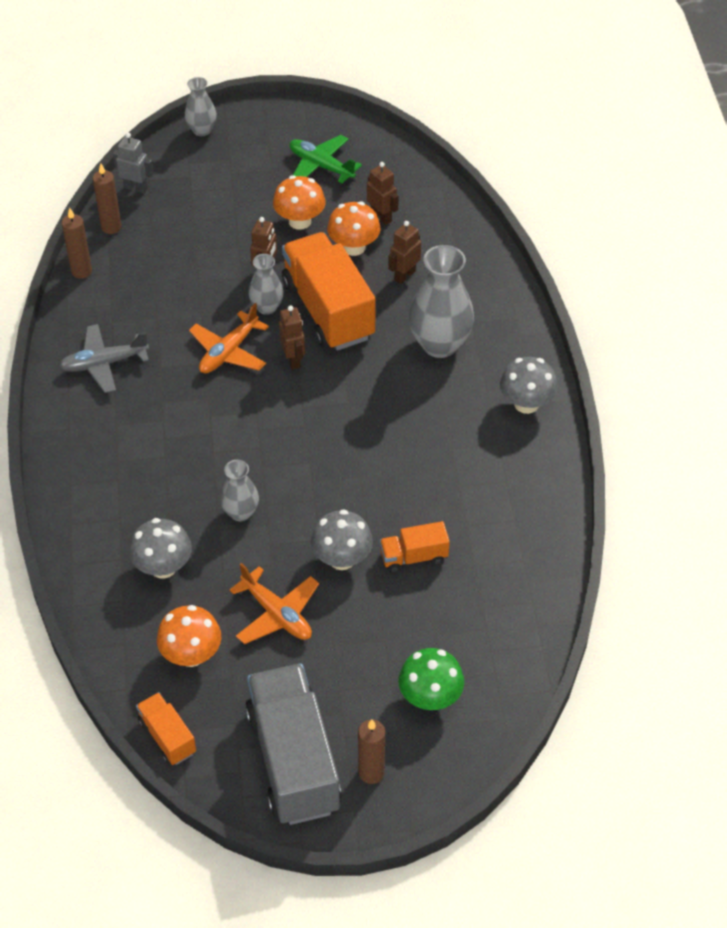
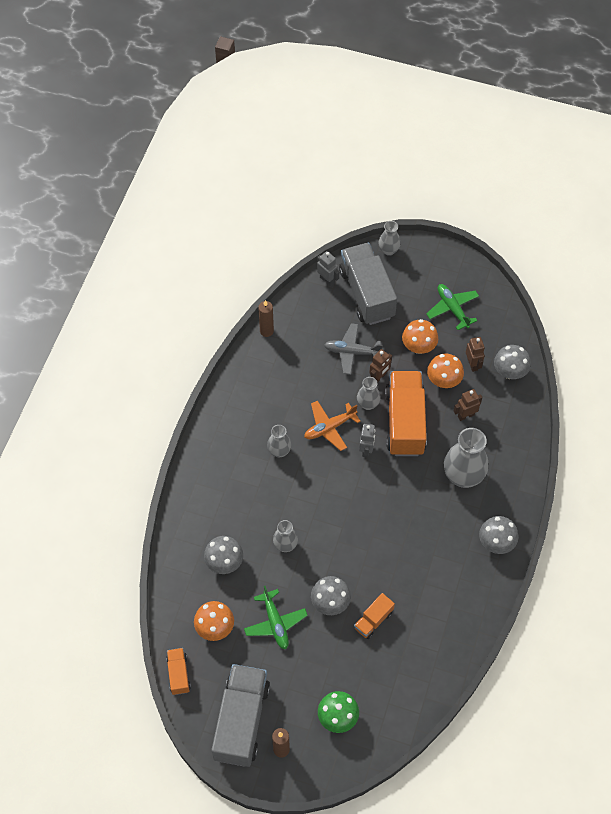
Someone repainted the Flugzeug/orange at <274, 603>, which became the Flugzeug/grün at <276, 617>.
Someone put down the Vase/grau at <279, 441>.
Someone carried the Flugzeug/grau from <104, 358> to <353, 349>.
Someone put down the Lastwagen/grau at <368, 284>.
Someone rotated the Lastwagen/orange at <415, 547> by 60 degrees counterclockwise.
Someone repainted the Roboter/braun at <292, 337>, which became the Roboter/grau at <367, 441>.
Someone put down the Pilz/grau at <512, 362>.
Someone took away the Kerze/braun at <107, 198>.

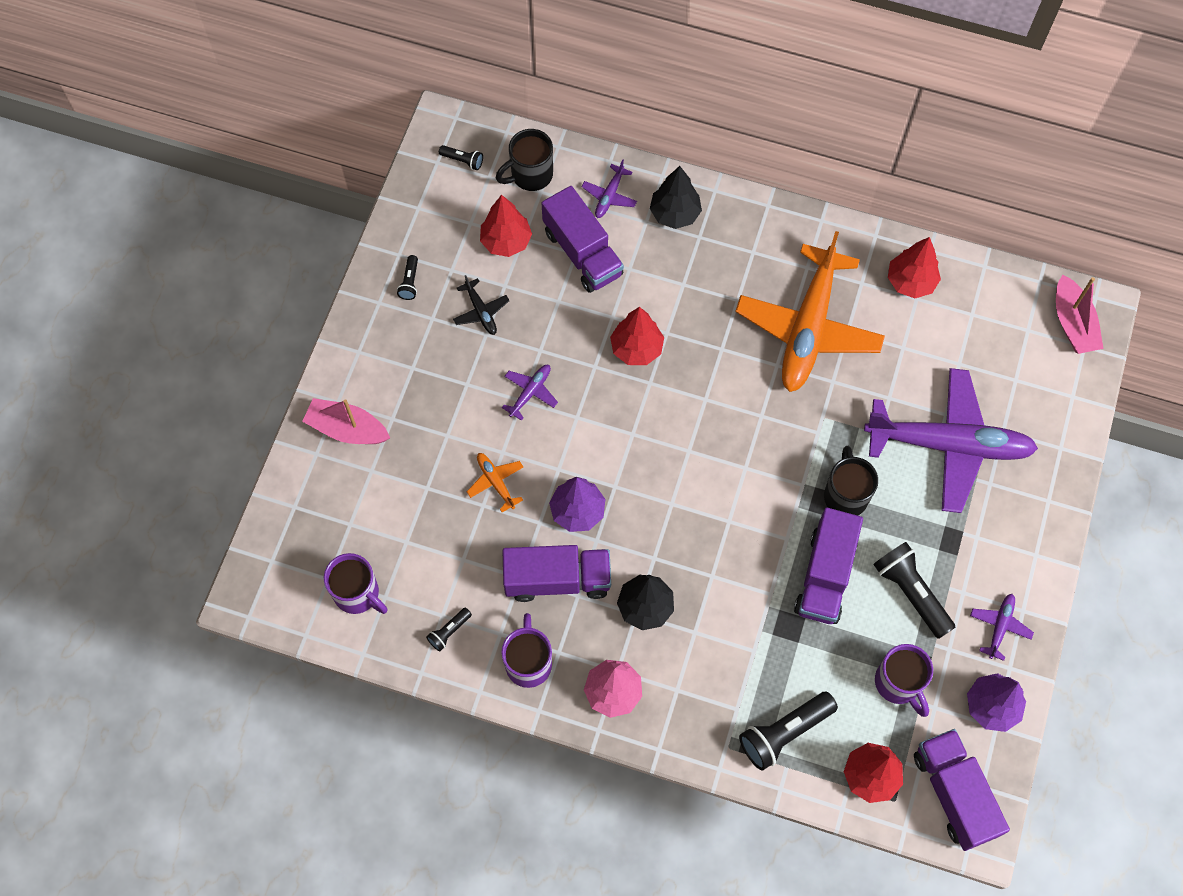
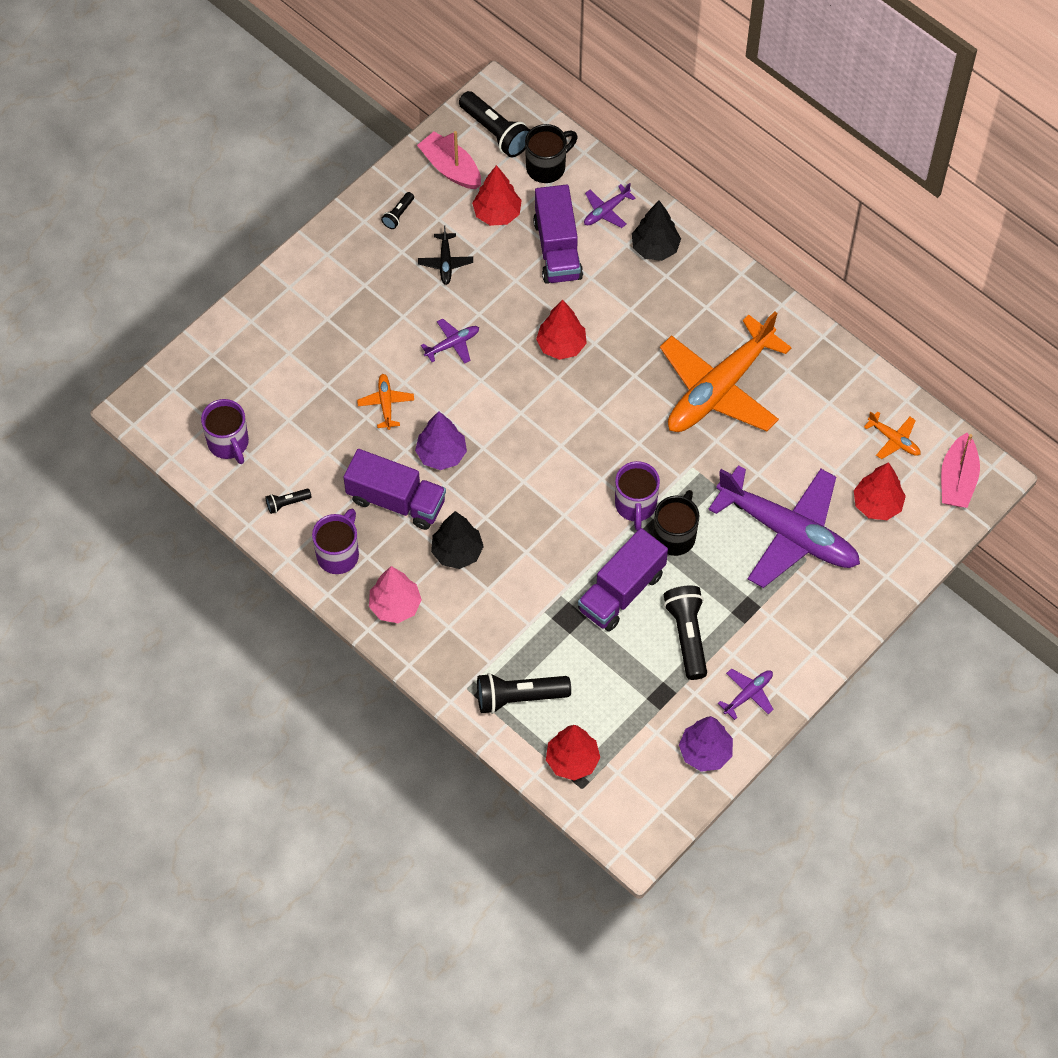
Someone carried the Boot/rosa from <346, 421> to <449, 160>.
Someone scaled the Taschenlampe/schwarz at <461, 157> by 2.00.
Someone rotated the Tasse/schwarz at <524, 160> by 150 degrees clockwise.
Someone carried the Tasse/lila from <904, 680> to <637, 496>.
Someone carried the Baum/rot from <914, 267> to <880, 491>.
Someone put down the Flugzeug/orange at <892, 435>.
Someone took away the Lastwagen/lila at <962, 790>.

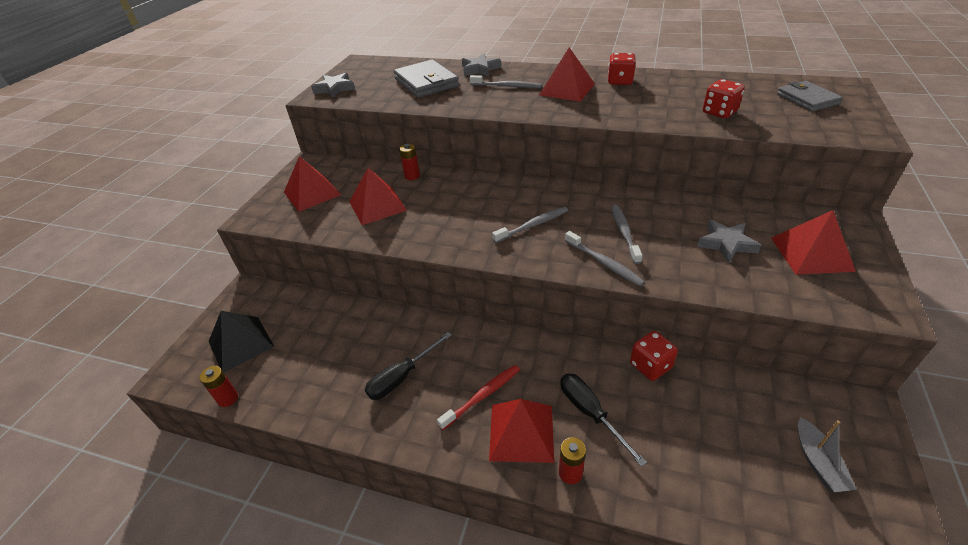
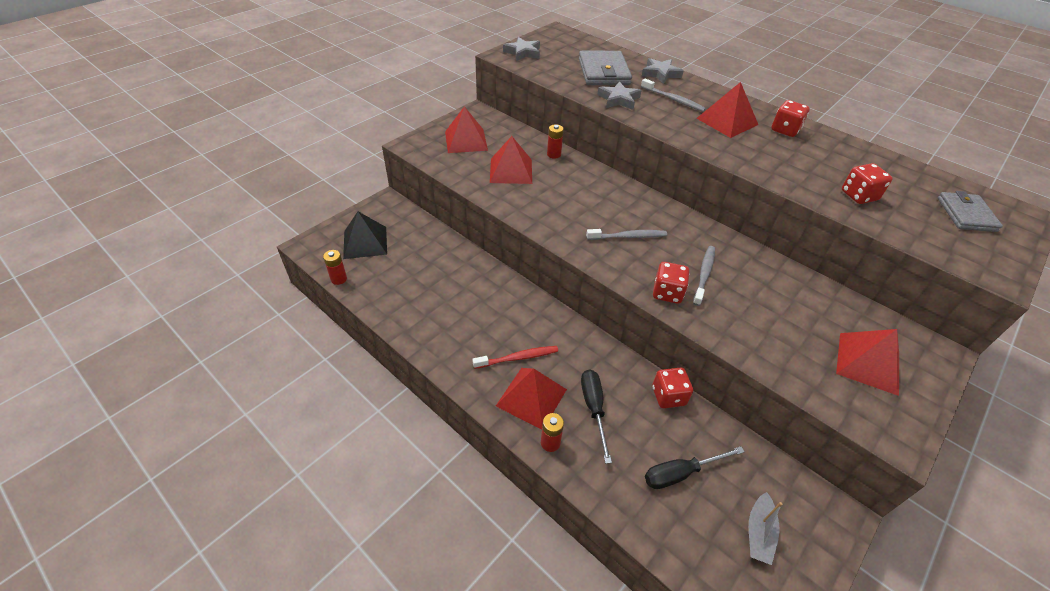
Someone carried the Stern/grau from <729, 241> to <619, 95>.
Someone carried the Schraubenzieher/schwarz from <408, 366> to <695, 467>.
Someone swapped the Zahnbürste/grau at <605, 258> for the Spielwürfel/rot at <671, 283>.

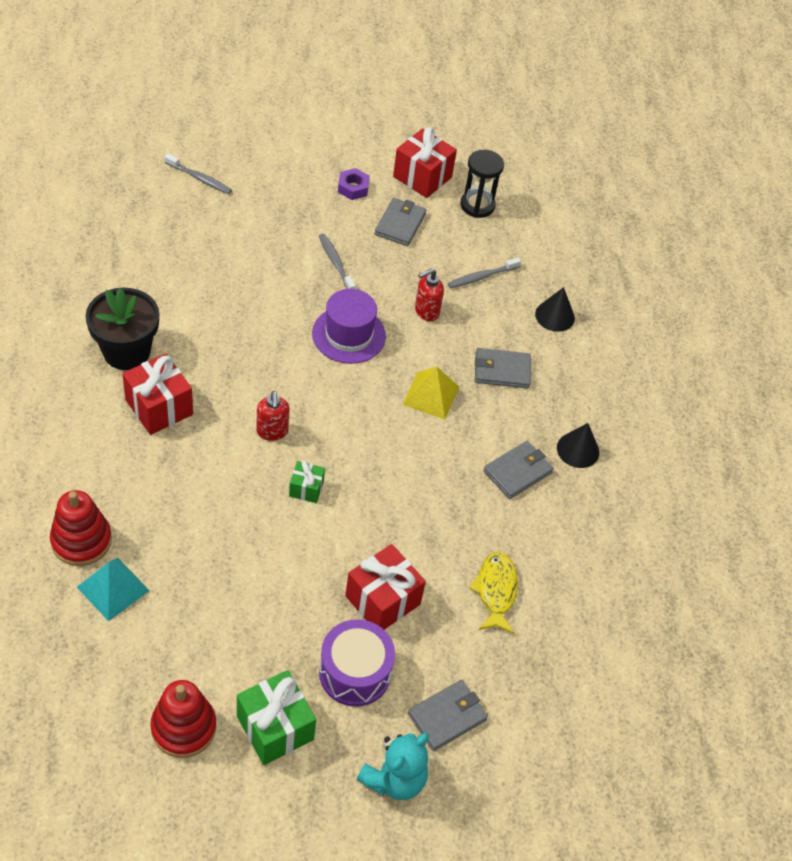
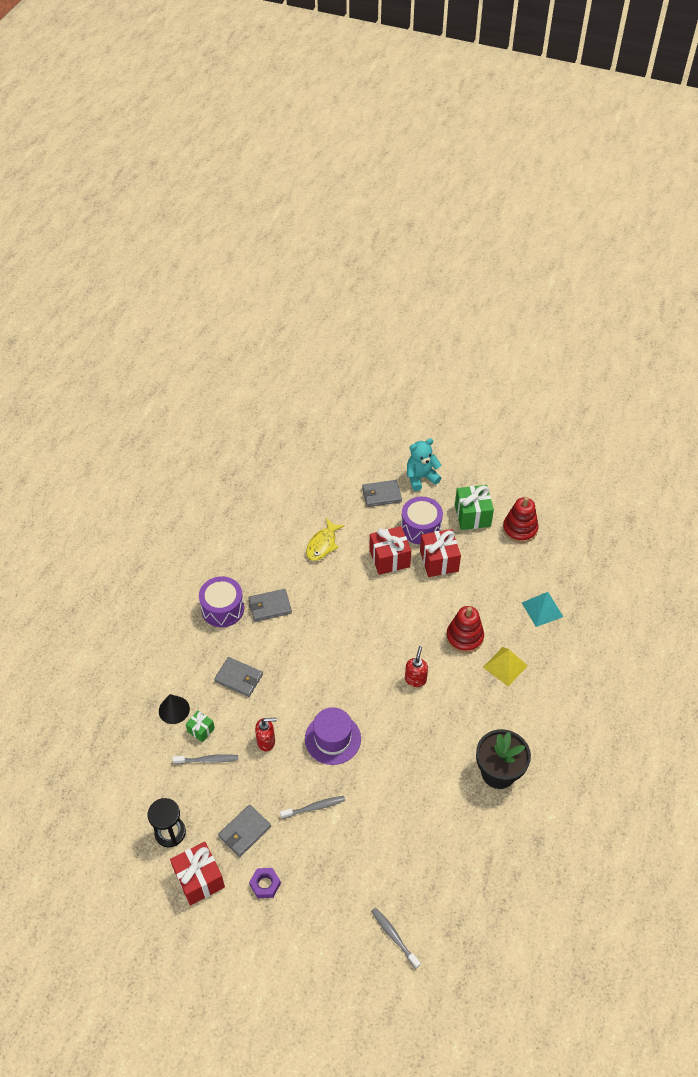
Someone carried the Geschenk/grün from <307, 481> to <200, 726>.
Someone swapped the Kegel/schwarz at <578, 445> for the Trommel/lila at <221, 601>.
Someone rotated the Zahnbürste/grau at <337, 261> by 105 degrees counterclockwise.
Someone carried the Geschenk/rot from <157, 394> to <440, 553>.
Someone carried the Stapelspielzeug/rot from <81, 528> to <465, 629>.
Someone carried the Pyramide/gelb from <431, 393> to <505, 666>.

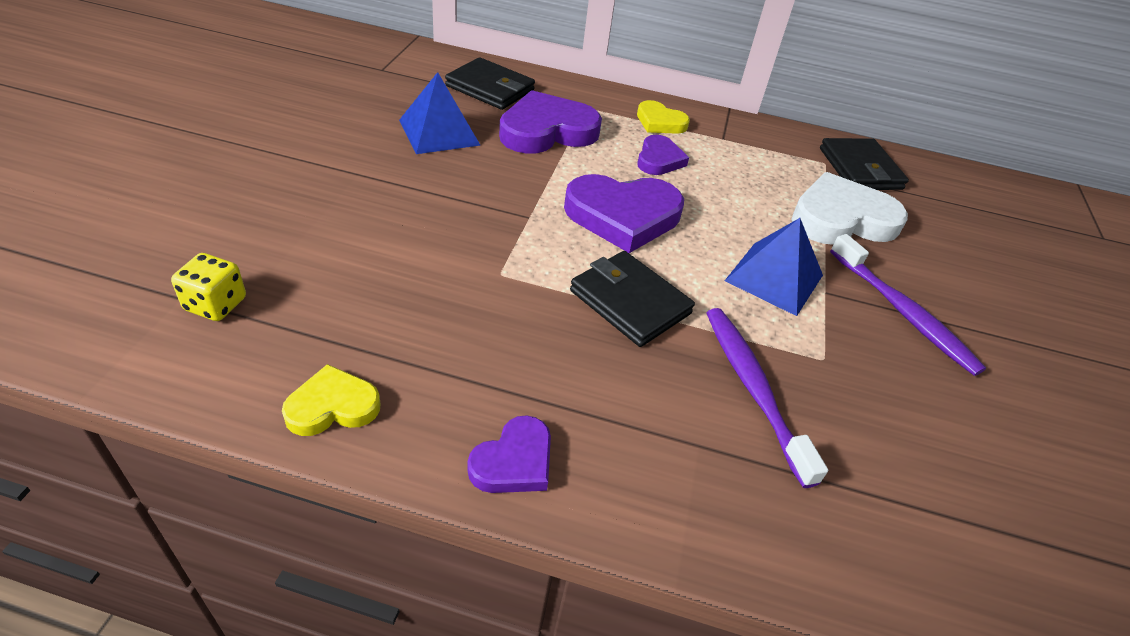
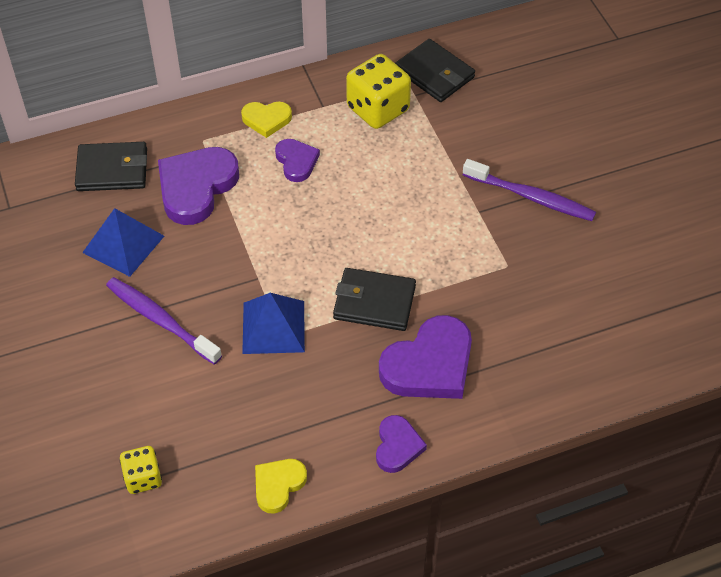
Someone carried the Zahnbürste/lila from <767, 398> to <164, 321>.
Someone carried the Pyramide/blau from <774, 267> to <273, 323>.
Someone put down the Spielwürfel/gelb at <378, 91>.
Someone carried the Herz/lila from <624, 213> to <425, 357>.
Someone took away the Herz/weiß at <849, 208>.

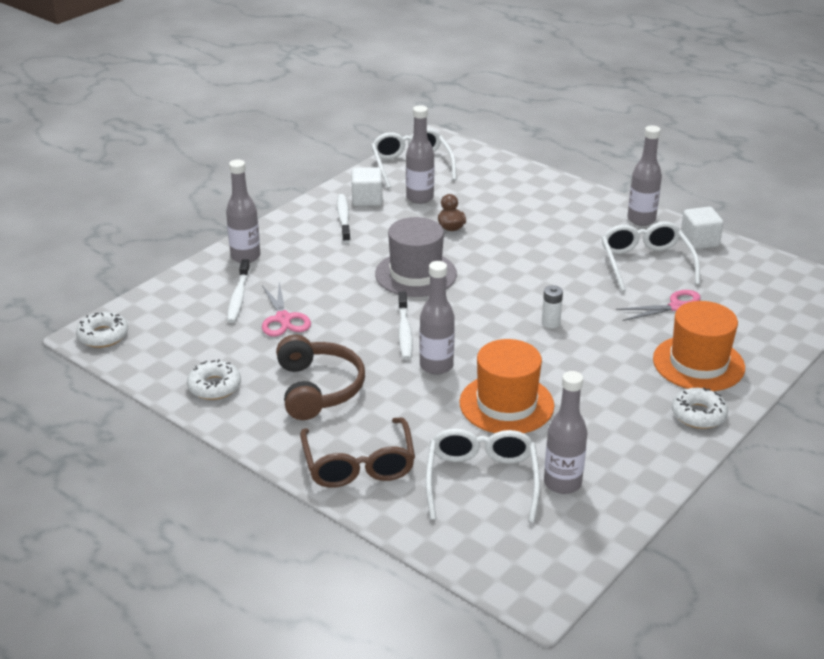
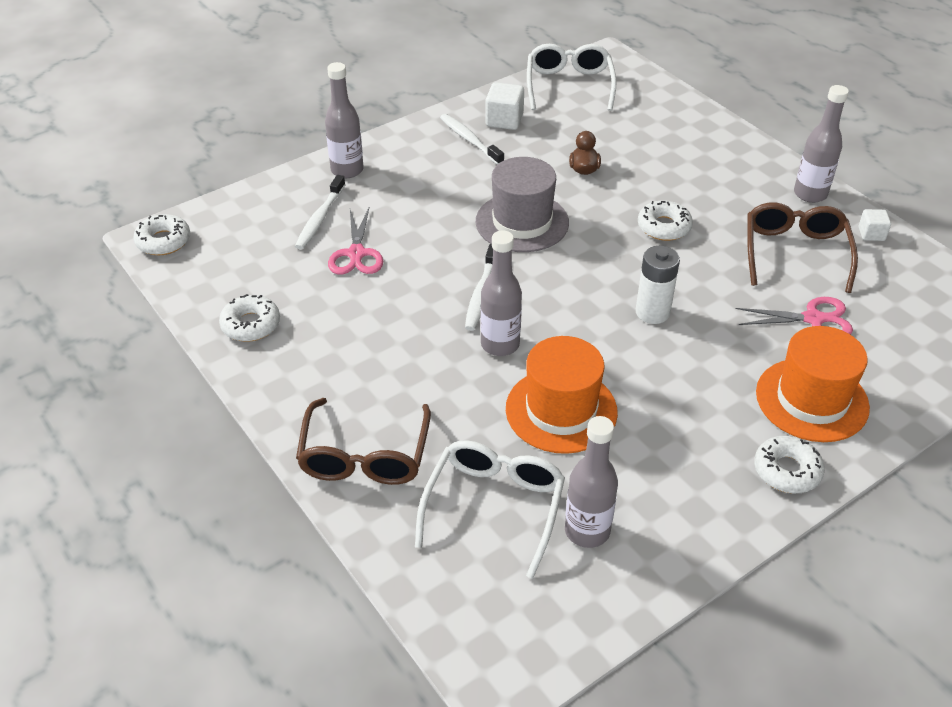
Someone rotated the Zahnbürste/weiß at <344, 218> by 45 degrees counterclockwise.
Someone scaled the Batterie/weiß at <552, 306> by 1.56.
Someone put down the Donut/weiß at <665, 220>.
Someone repainted the Brille/weiß at <651, 256>, which became the Brille/braun at <802, 247>.
Someone scaled the Kubus/weiß at <702, 228> by 0.62.
Someone took away the Kopfhörer/braun at <320, 377>.
Someone took away the Flasche/grau at <420, 154>.

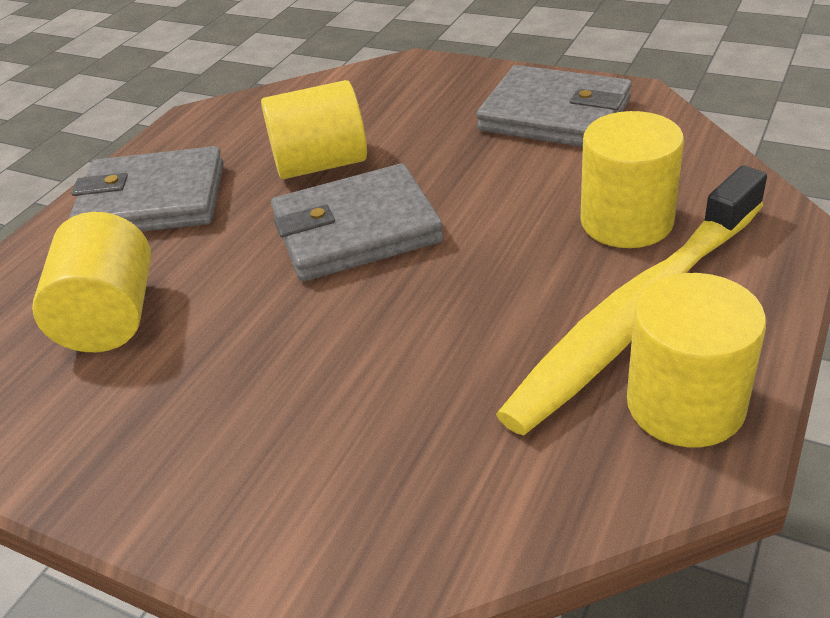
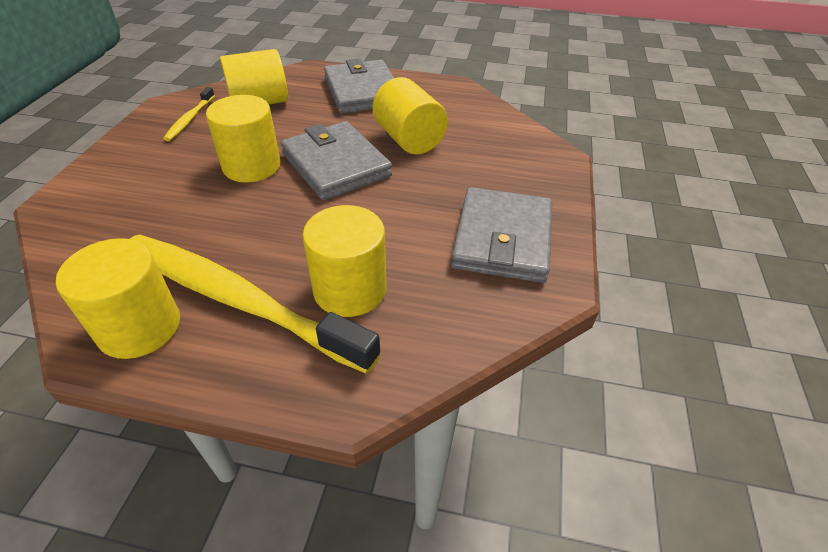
Someone put down the Zahnbürste/gelb at <189, 114>.
Someone put down the Vollzylinder/gelb at <243, 139>.

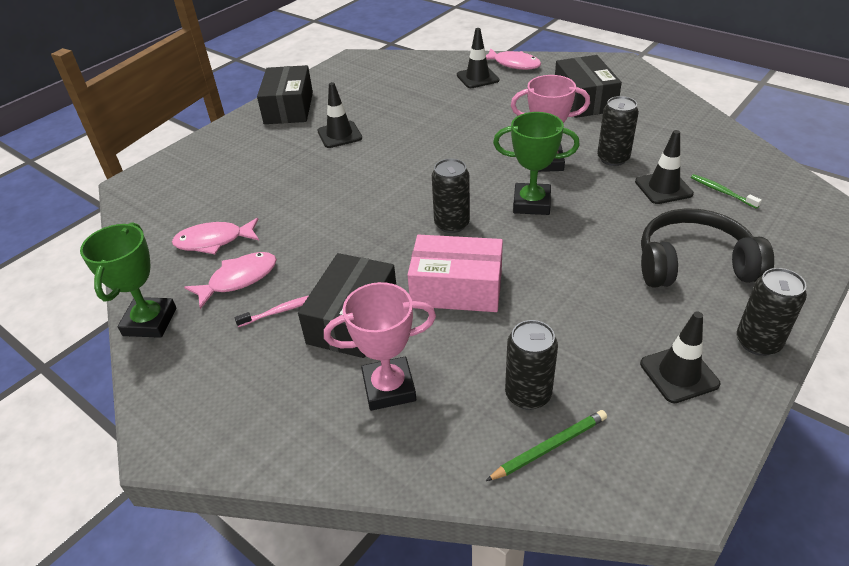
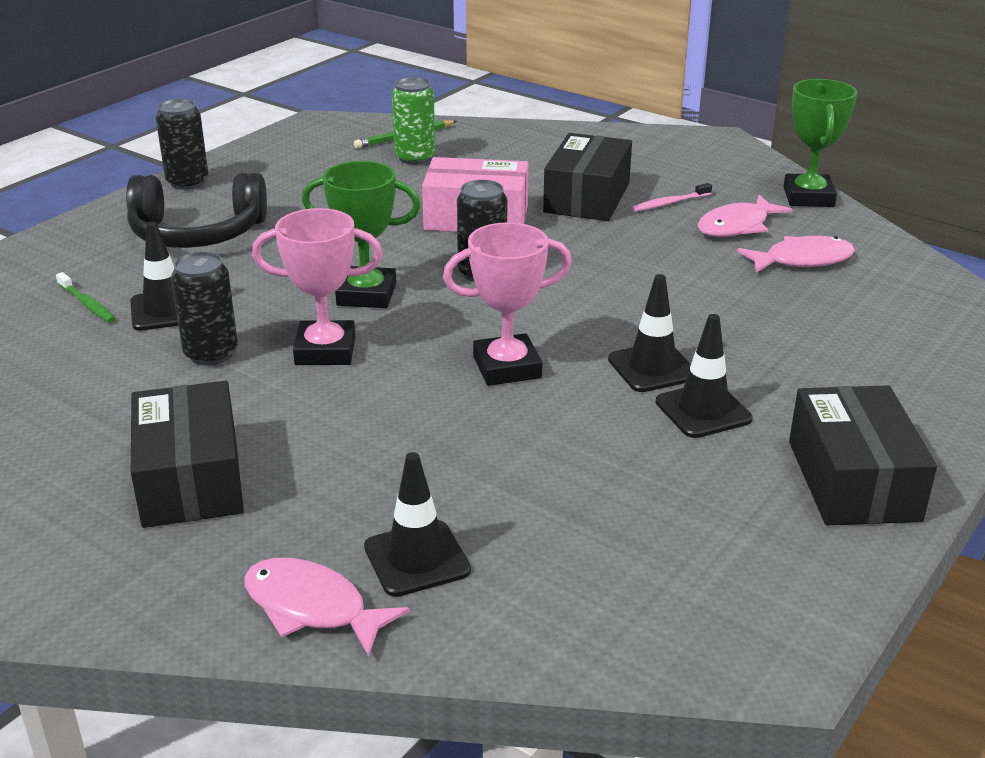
Someone repainted the Dose/schwarz at <531, 365>, which became the Dose/grün at <413, 121>.
Someone carried the Pokal/rosa from <380, 346> to <507, 304>.
Someone carried the Leitkegel/schwarz from <680, 357> to <649, 333>.

